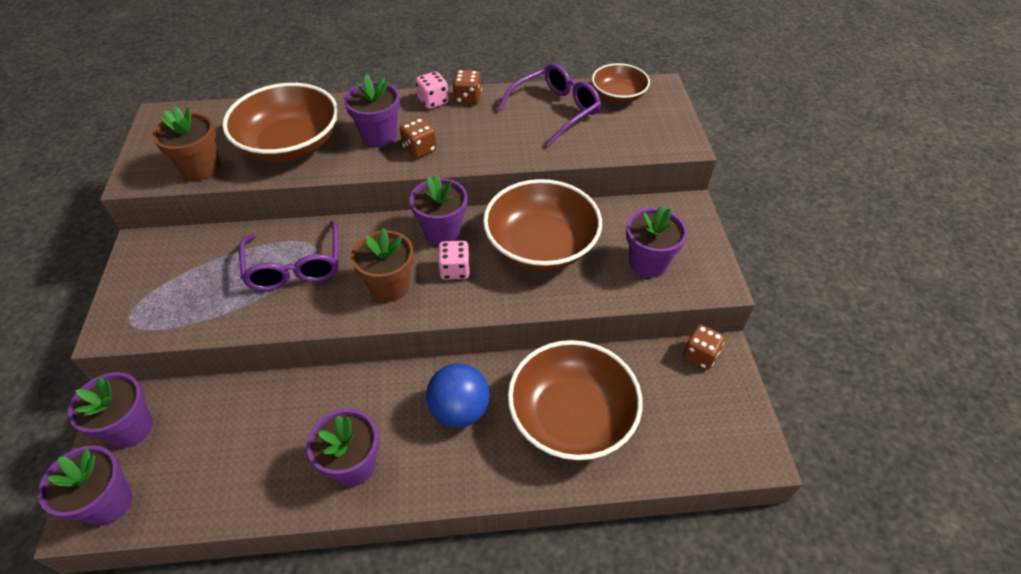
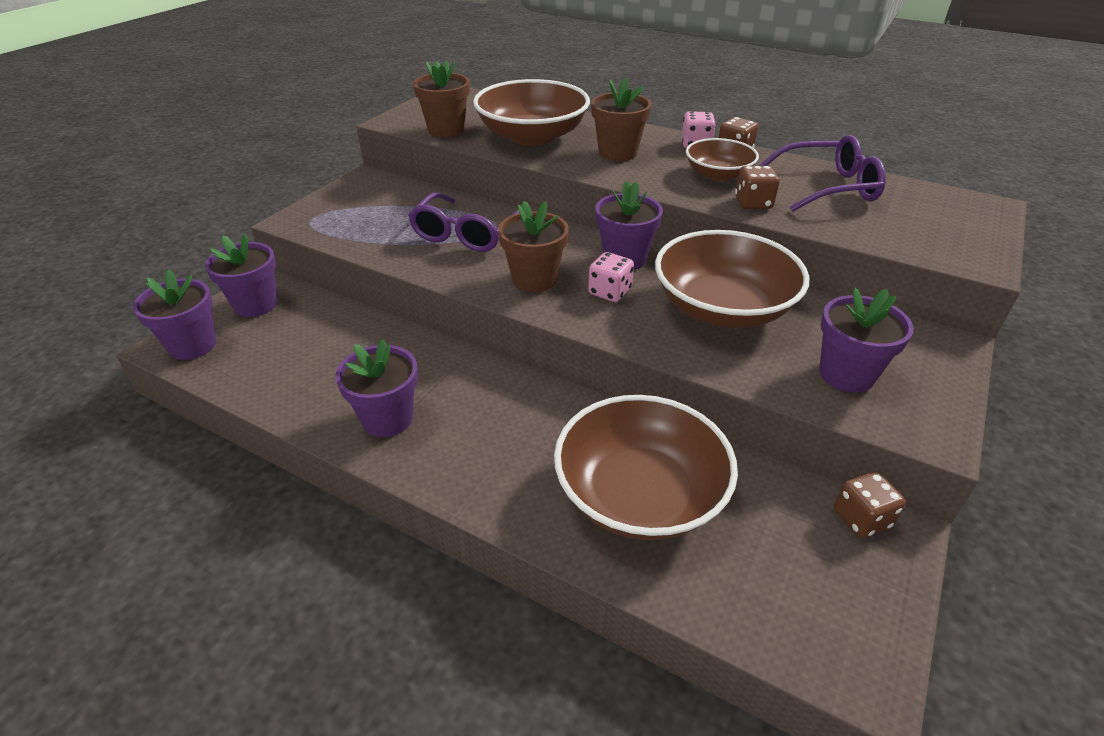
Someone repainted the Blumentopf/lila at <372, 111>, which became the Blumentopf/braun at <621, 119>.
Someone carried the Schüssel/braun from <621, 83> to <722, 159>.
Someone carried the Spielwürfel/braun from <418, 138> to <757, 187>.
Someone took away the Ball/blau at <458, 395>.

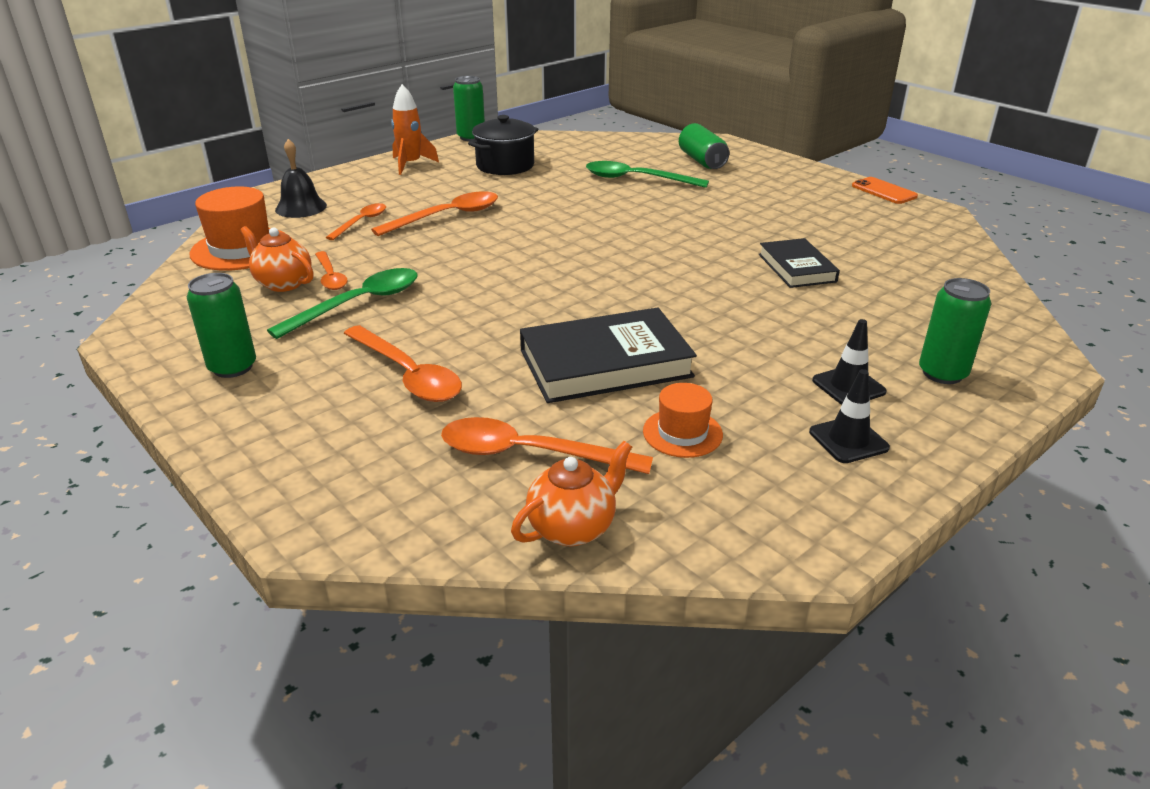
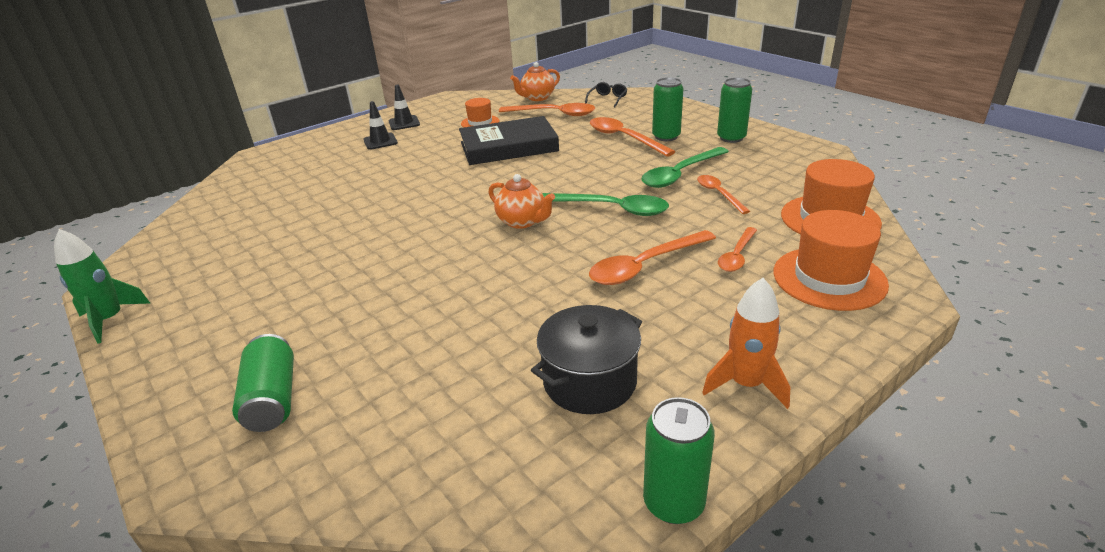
Someone swapped the Handy/orange at <885, 190> for the Rakete/grün at <102, 286>.
Someone carried the Teekanne/orange from <276, 259> to <521, 201>.
Someone carried the Löffel/grün from <647, 174> to <605, 204>.
Someone put down the Brille/schwarz at <606, 94>.
Someone carried the Dose/grün from <955, 331> to <668, 109>.
Someone swapped the Glocke/schwarz at <301, 178> for the Hut/orange at <831, 260>.
Someone took away the Buch/schwarz at <799, 263>.

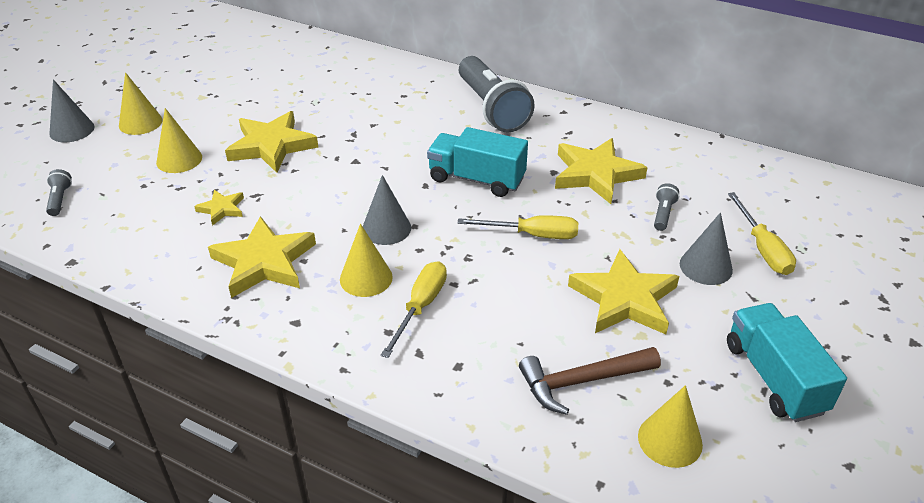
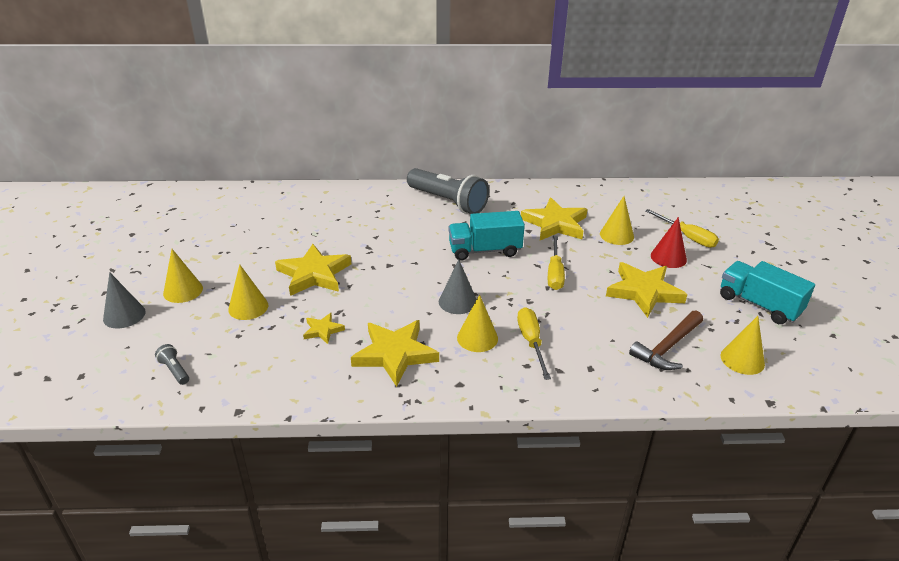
Someone rotated the Schraubenzieher/gelb at <518, 227> by 120 degrees clockwise.
Someone swapped the Taschenlampe/grau at <666, 207> for the Kegel/gelb at <617, 220>.
Someone repainted the Kegel/grau at <706, 248>, which became the Kegel/rot at <669, 242>.

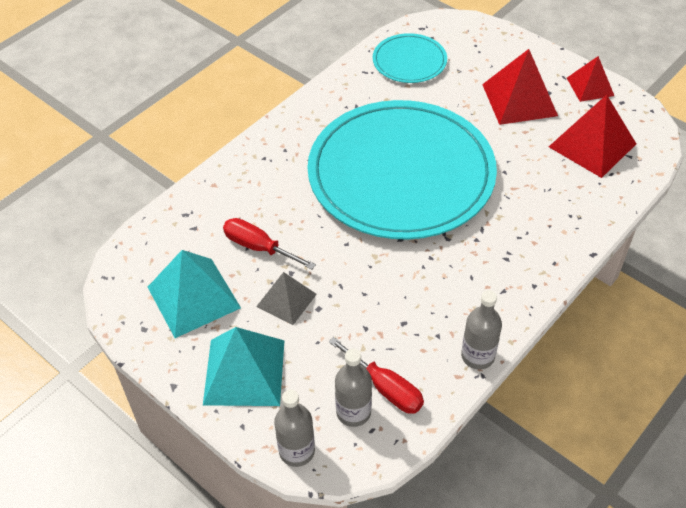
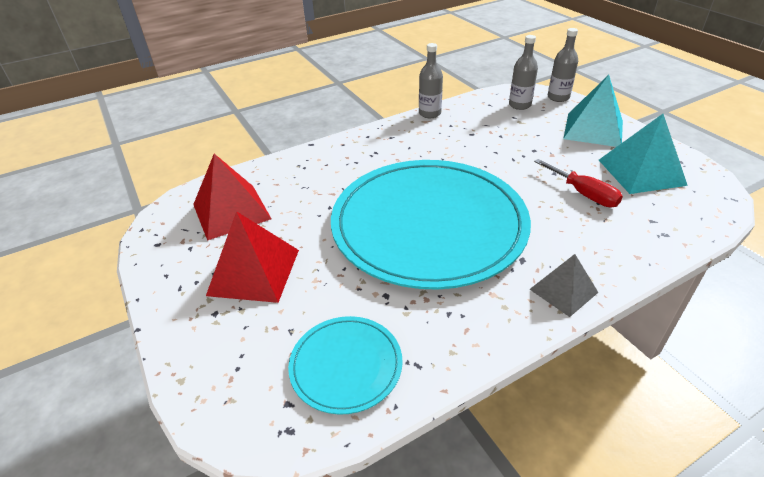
Someone carried the Pyramide/grau from <286, 298> to <564, 285>.
Someone took away the Schraubenzieher/rot at <376, 375>.
Someone took away the Pyramide/rot at <590, 79>.

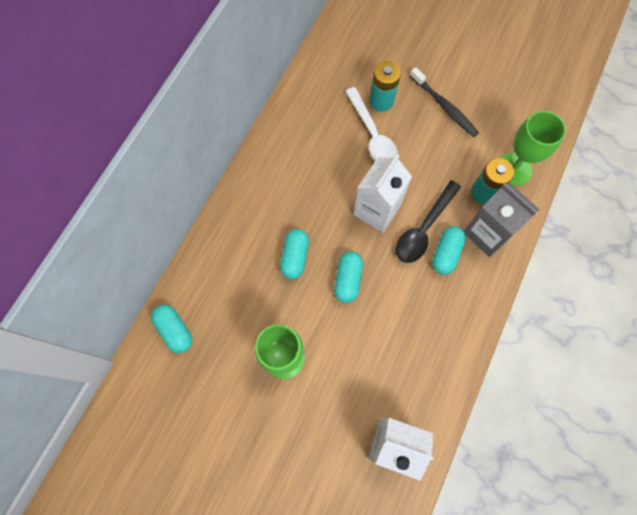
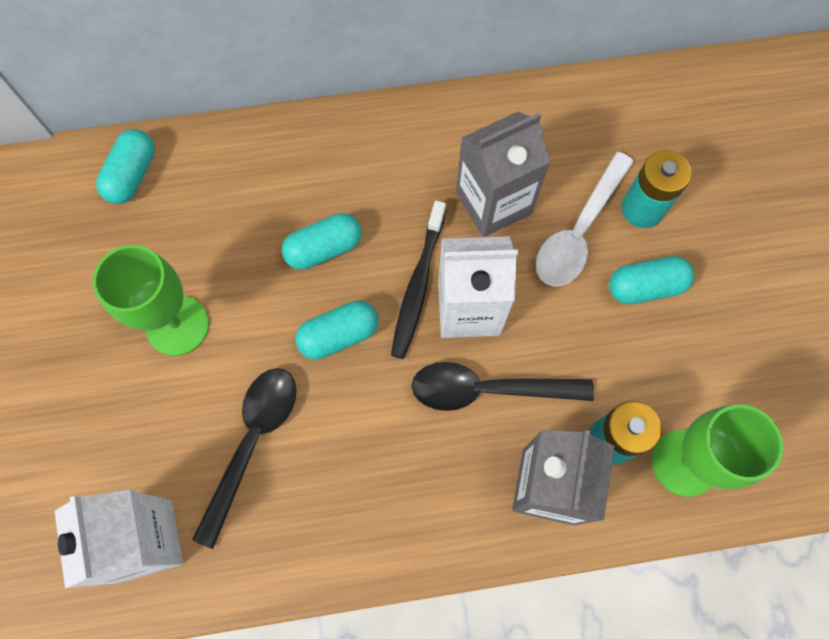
Someone put down the Löffel/schwarz at <244, 458>.
Someone carried the Zahnbürste/schwarz from <444, 102> to <418, 279>.
Someone put down the Getränkekarton/grau at <503, 174>.
Someone carried the Kapsel/türkis from <449, 250> to <651, 280>.

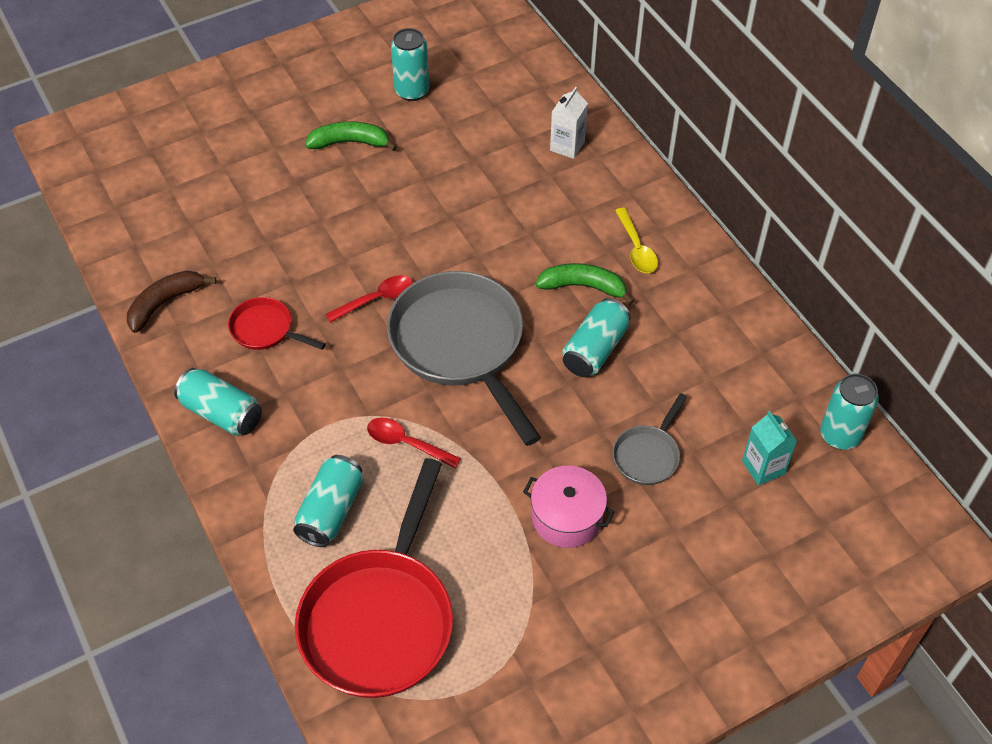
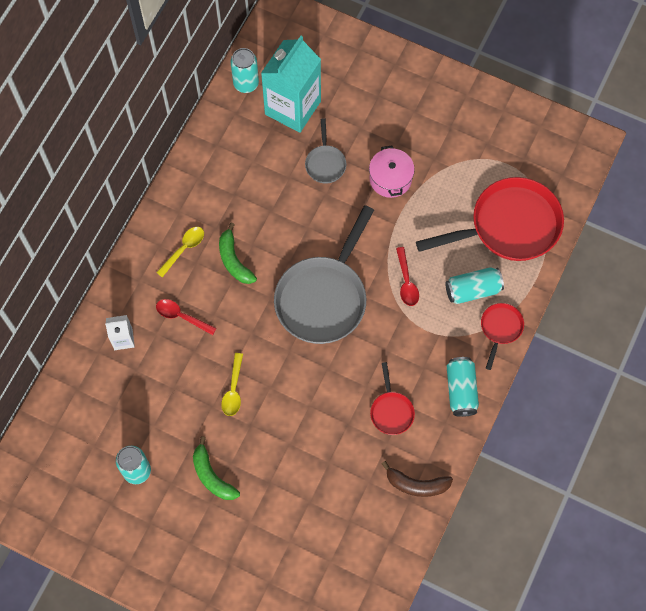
Someone carried the Löffel/rot from <369, 299> to <186, 317>.
Someone put down the Löffel/gelb at <232, 384>.
Someone scaled the Getränkekarton/türkis at <769, 448> by 2.16.
Someone rotated the Pfanne/grau at <649, 439> by 90 degrees clockwise.
Someone put down the Pfanne/rot at <502, 336>.
Someone took away the Dose/türkis at <596, 337>.

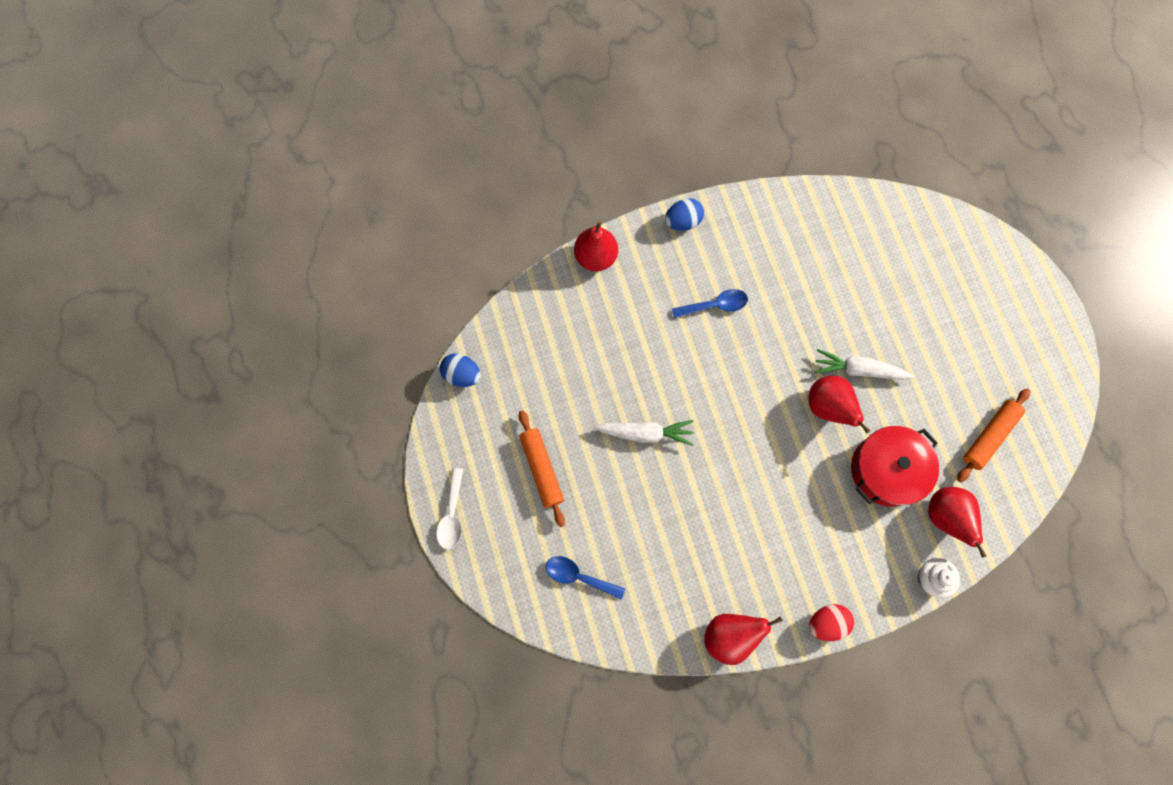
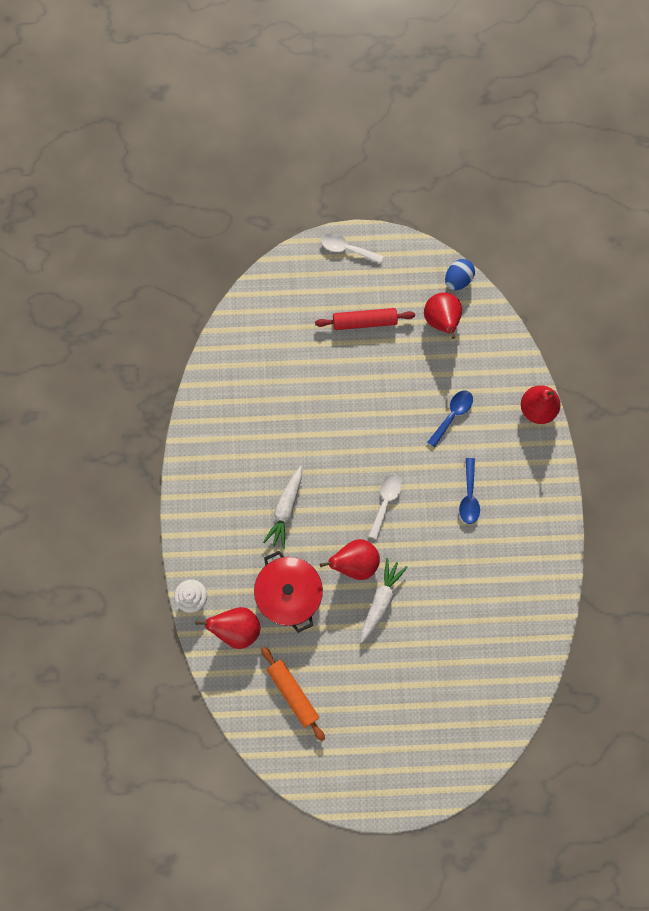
Someone carried the Karotte/weiß from <643, 433> to <282, 507>.
Someone repainted the Nudelholz/orange at <542, 468>, which became the Nudelholz/rot at <365, 319>.
Someone put down the Löffel/weiß at <385, 506>.
Someone carried the Birne/rot from <743, 639> to <443, 315>.
Someone carried the Löffel/blau from <585, 577> to <450, 419>.
Someone took away the Ei/blau at <684, 214>.
Someone took away the Ei/rot at <831, 622>.

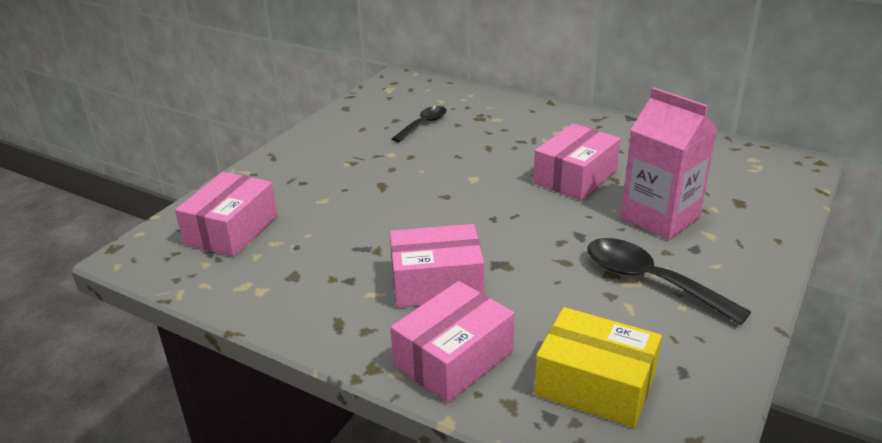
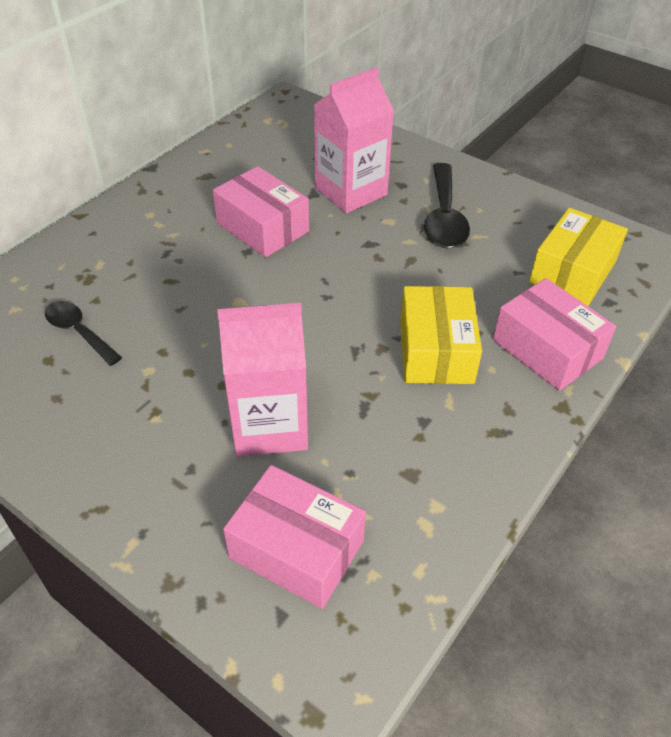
Someone put down the Getränkekarton/rosa at <262, 380>.
Someone repainted the Schachtel/rosa at <437, 266>, which became the Schachtel/gelb at <441, 335>.
Someone rotated the Löffel/schwarz at <669, 281> by 45 degrees counterclockwise.

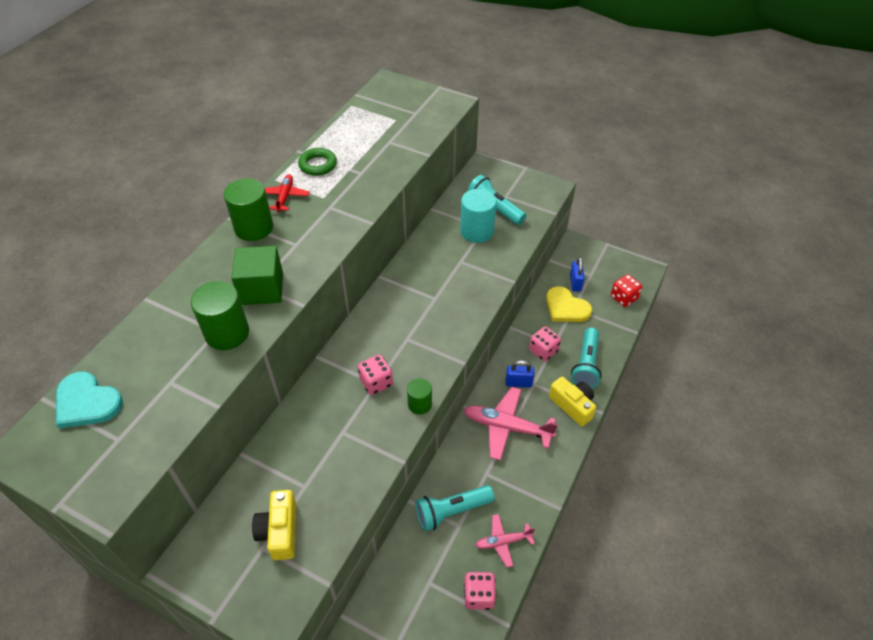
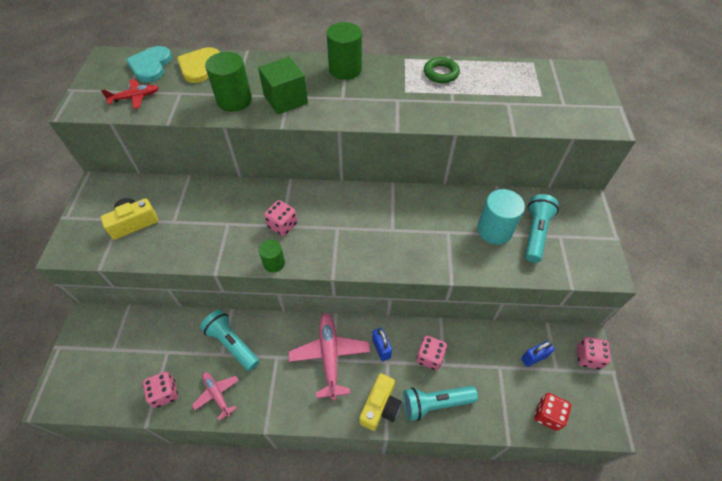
Someone carried the Flugzeug/rot from <287, 193> to <130, 94>.
Someone carried the Herz/gelb from <569, 304> to <198, 65>.
Someone put down the Spielwürfel/rosa at <594, 353>.

